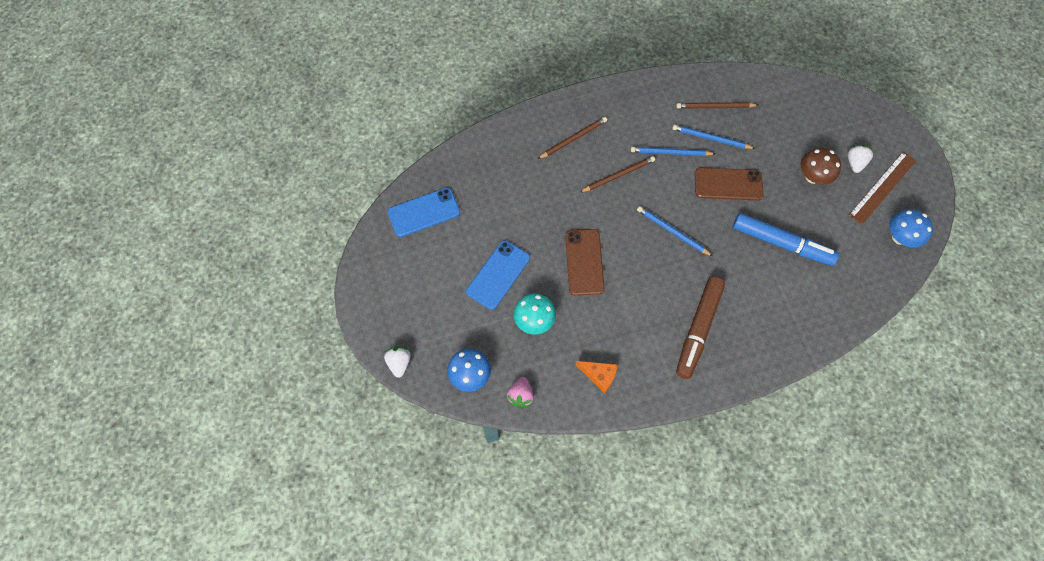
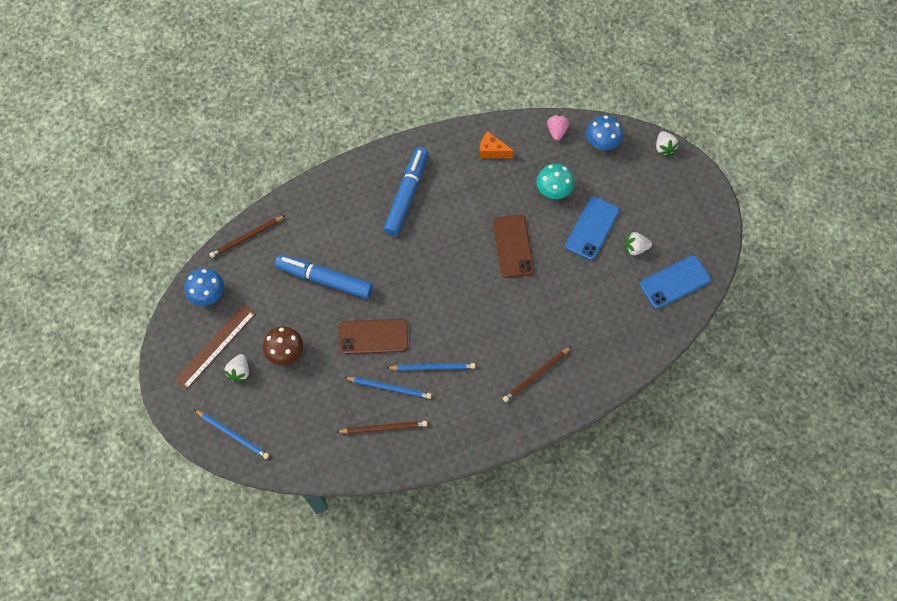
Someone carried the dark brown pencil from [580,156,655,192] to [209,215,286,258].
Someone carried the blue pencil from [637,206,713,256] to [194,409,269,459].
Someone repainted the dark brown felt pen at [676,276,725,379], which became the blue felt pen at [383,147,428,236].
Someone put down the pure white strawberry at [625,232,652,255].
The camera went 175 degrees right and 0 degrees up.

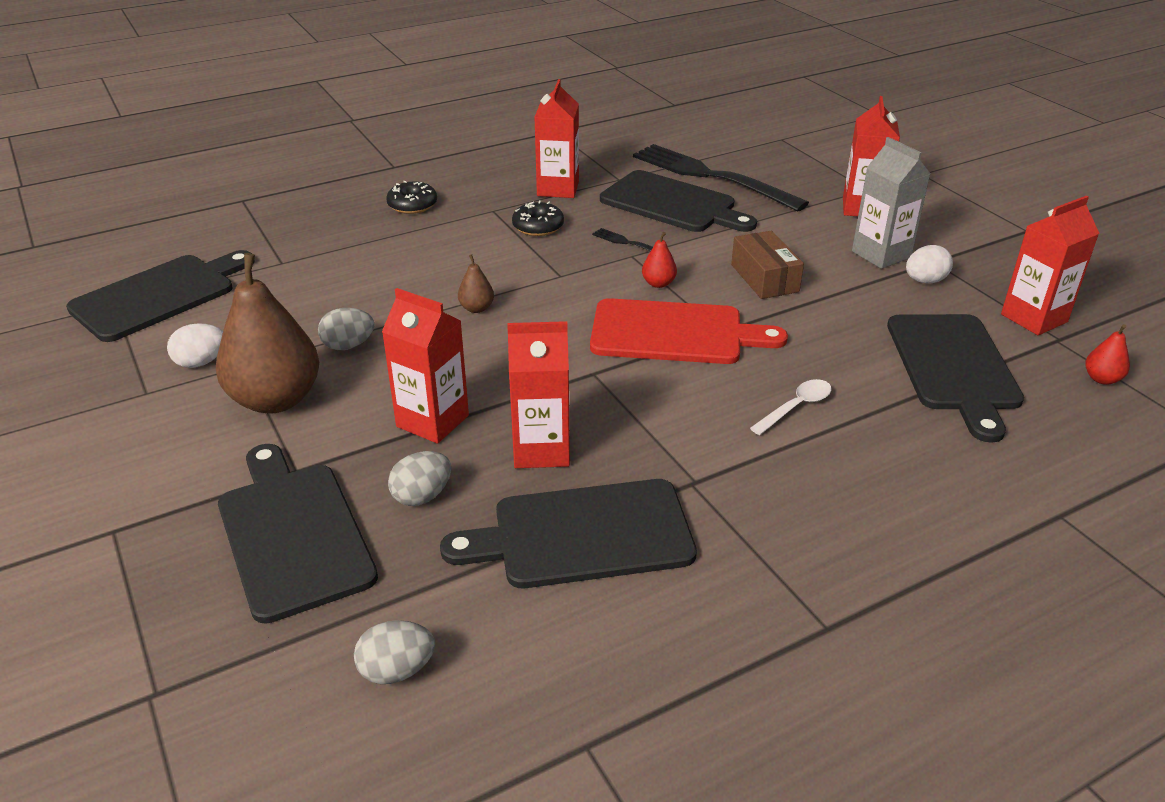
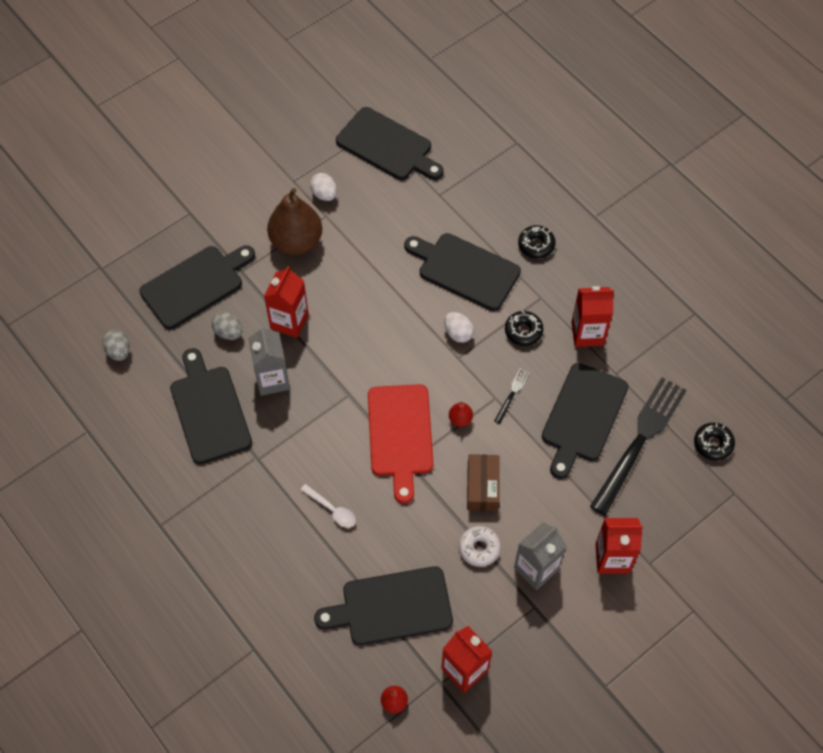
Someone took away the ash-grey egg at [318,308,374,350].
Someone took away the dark brown toy pear at [458,254,494,313].
Someone repainted the scarlet milk carton at [507,321,570,468], which became the ash-grey milk carton at [248,326,290,396].
Someone rotated the dark brown parcel at [731,231,804,299] by 60 degrees counterclockwise.
Someone carried the pure white egg from [906,245,953,283] to [444,312,474,343].
Someone put down the ebony bread board at [404,233,521,311].
Someone put down the pure white glazed donut at [459,526,501,567].
Someone put down the ebony glazed donut at [694,423,735,461].
The camera went 80 degrees right and 25 degrees up.

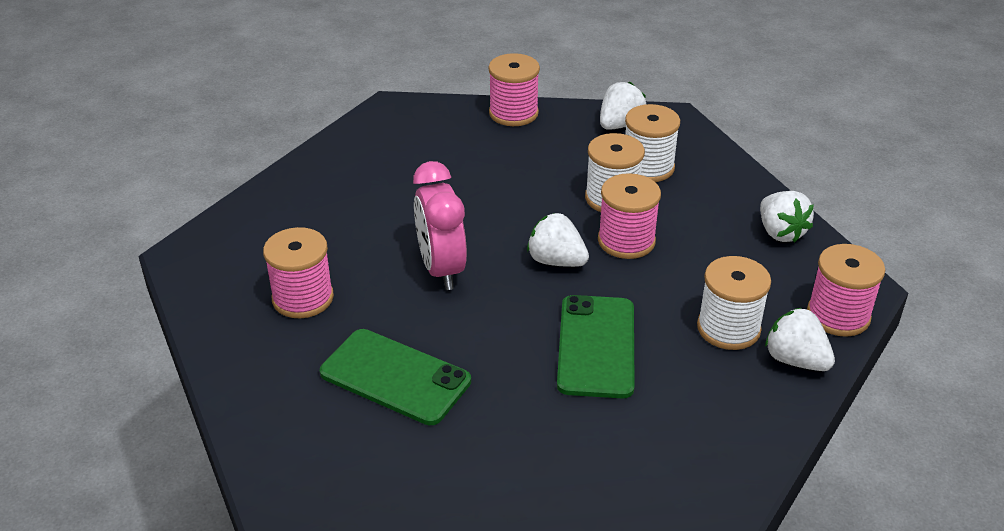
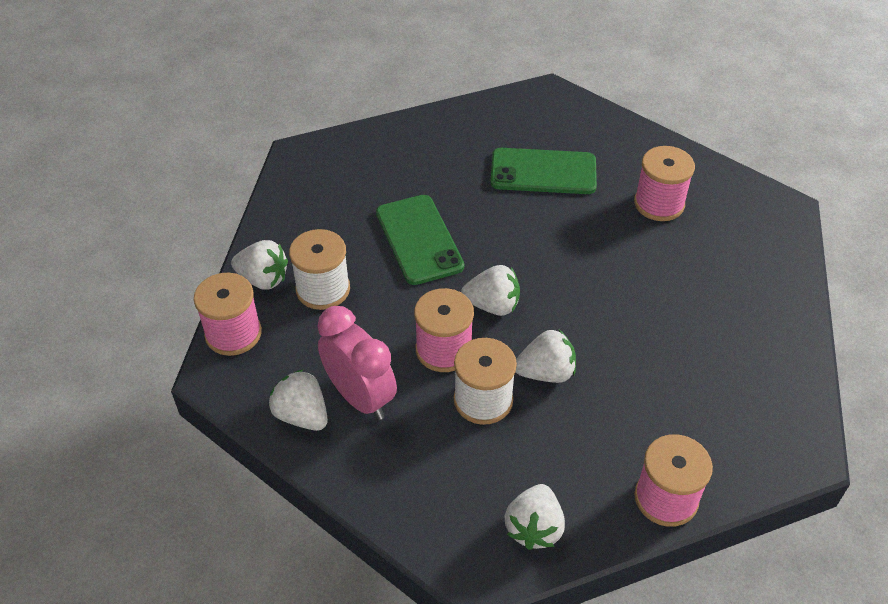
Someone carried the pink clock from [413,161,467,290] to [317,306,397,420].
Someone took away the pure white spool at [625,104,680,182].
Someone put down the pure white strawberry at [516,330,576,383].
The camera went 155 degrees right and 10 degrees up.

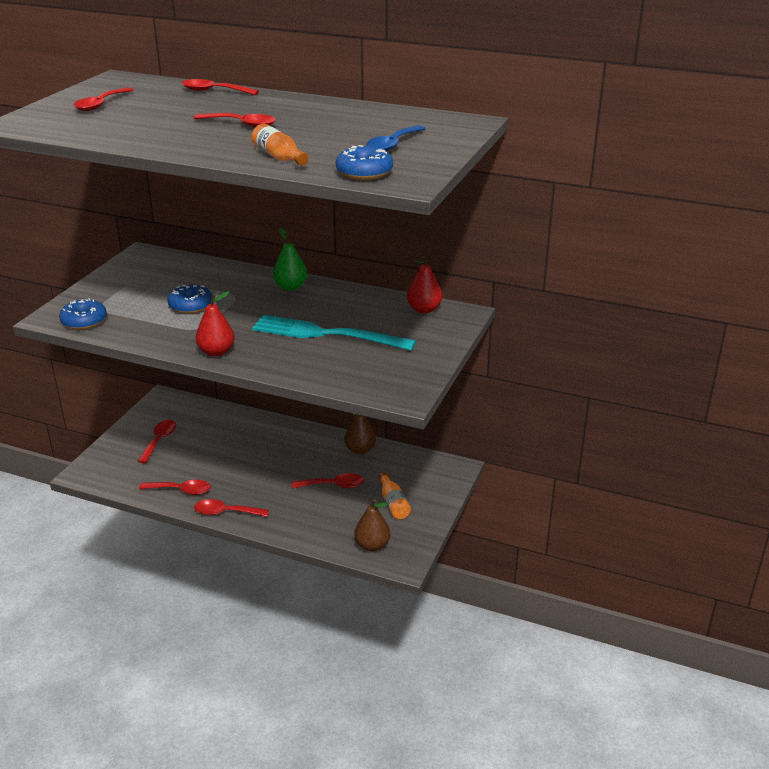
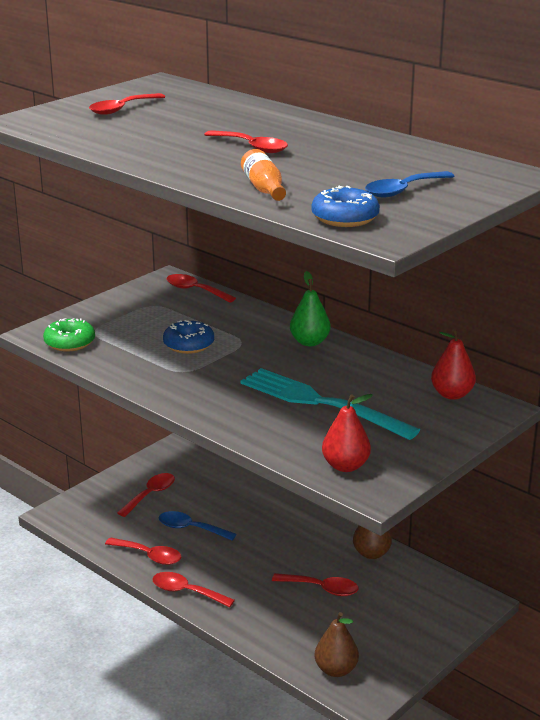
Someone repainted the blue glazed donut at [59,298,107,330], which became the leaf-green glazed donut at [43,318,95,351].
Someone carried the scarlet spoon from [182,79,259,95] to [167,274,236,303].
Someone carried the scarlet toy pear from [196,291,235,356] to [322,394,373,472].
Someone took away the orange bottle at [379,472,411,519].
Someone put down the blue spoon at [159,511,236,541].
The camera went 20 degrees right and 5 degrees down.

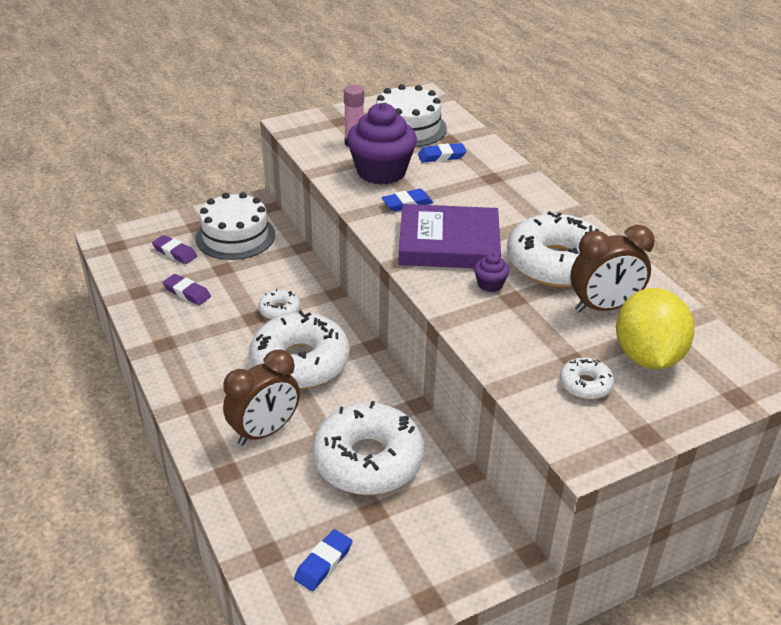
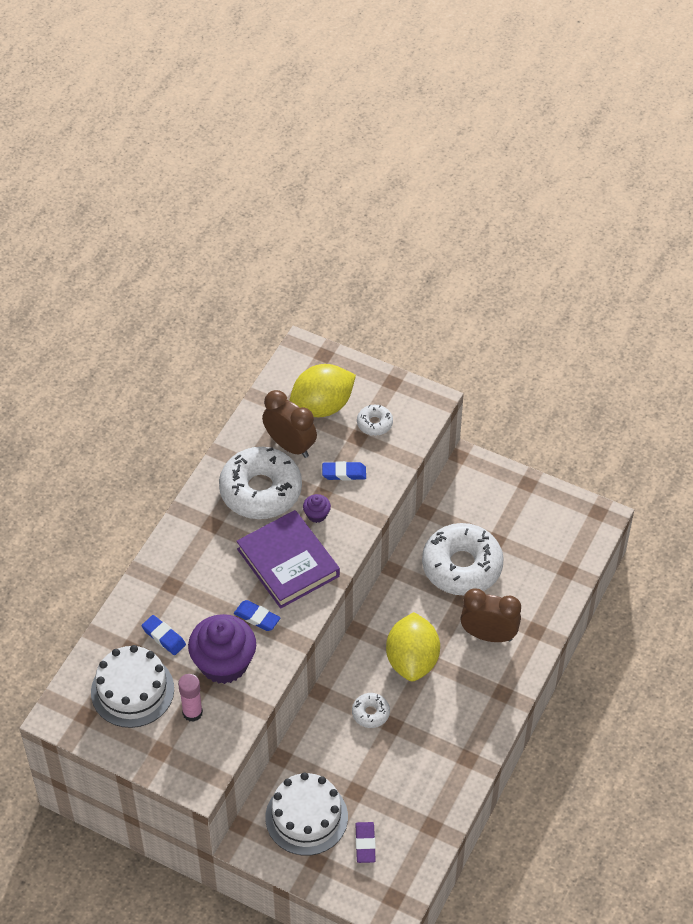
Someone took away the royal purple eraser at [163,274,211,305].
Someone swapped the pure white glazed donut at [249,310,350,389] for the yellow toy lemon at [386,612,440,681].
Someone carried the blue eraser from [294,529,352,591] to [322,461,366,480].
The camera went 125 degrees left and 15 degrees up.

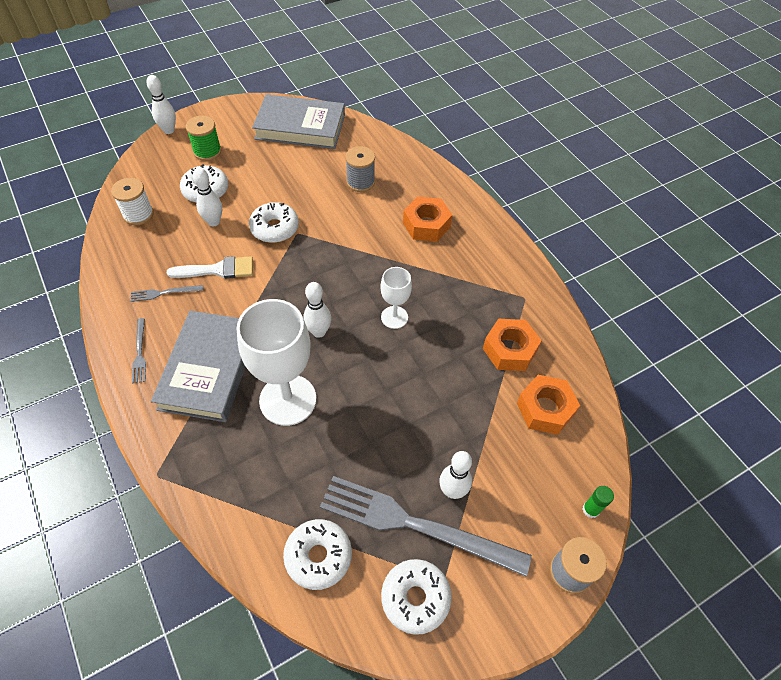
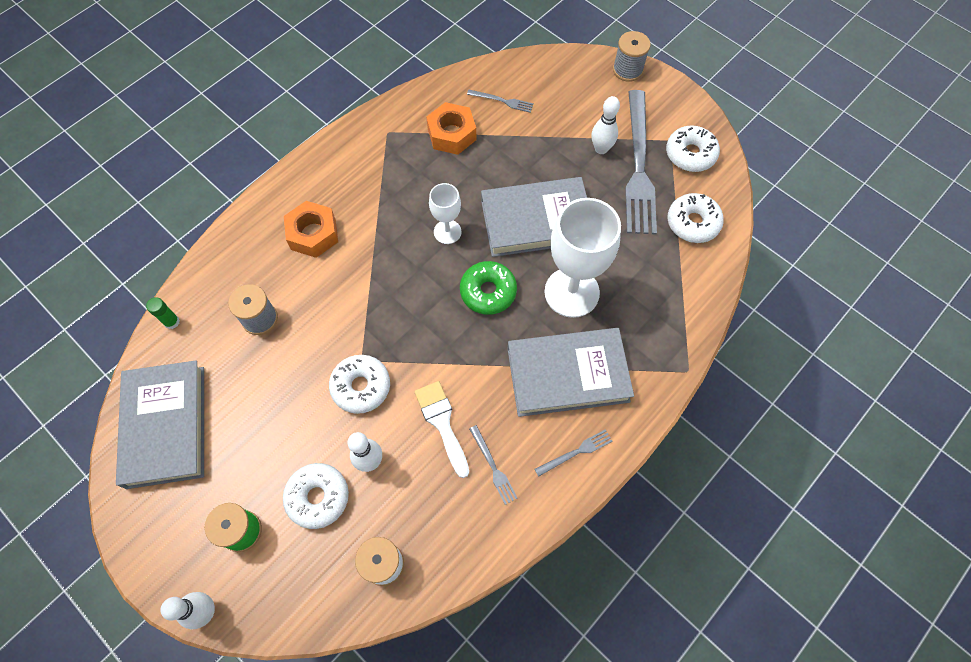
Someone swapped the pure white bowling pin at [303,282,331,338] for the leaf-green glazed donut at [460,261,517,315].
Someone swapped the orange hex nut at [517,375,580,435] for the ash-grey fork at [467,90,534,113].
Someone carried the leaf-green stick of glue from [582,486,614,518] to [146,297,180,329].
Someone put down the ash-grey hardcover at [481,177,587,257].
The camera went 105 degrees left and 10 degrees up.

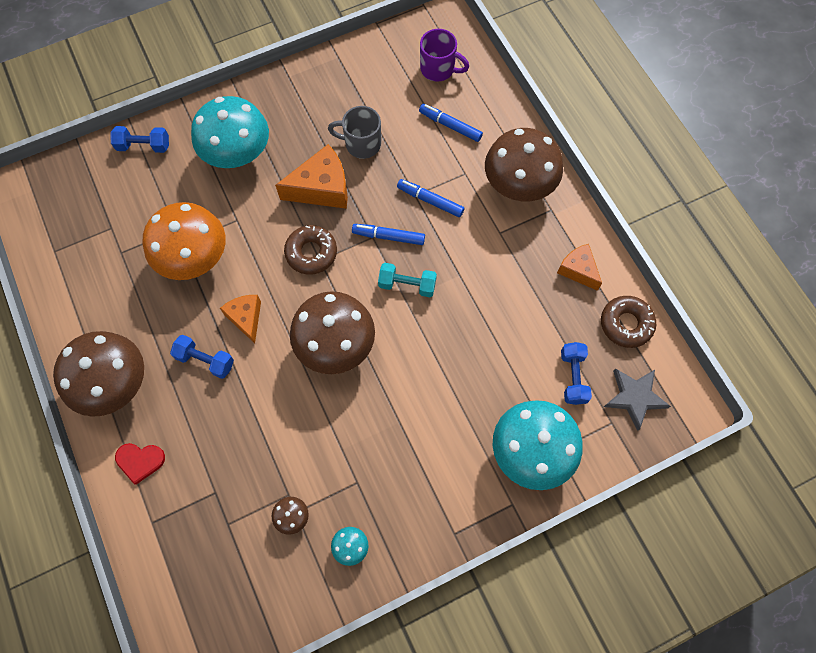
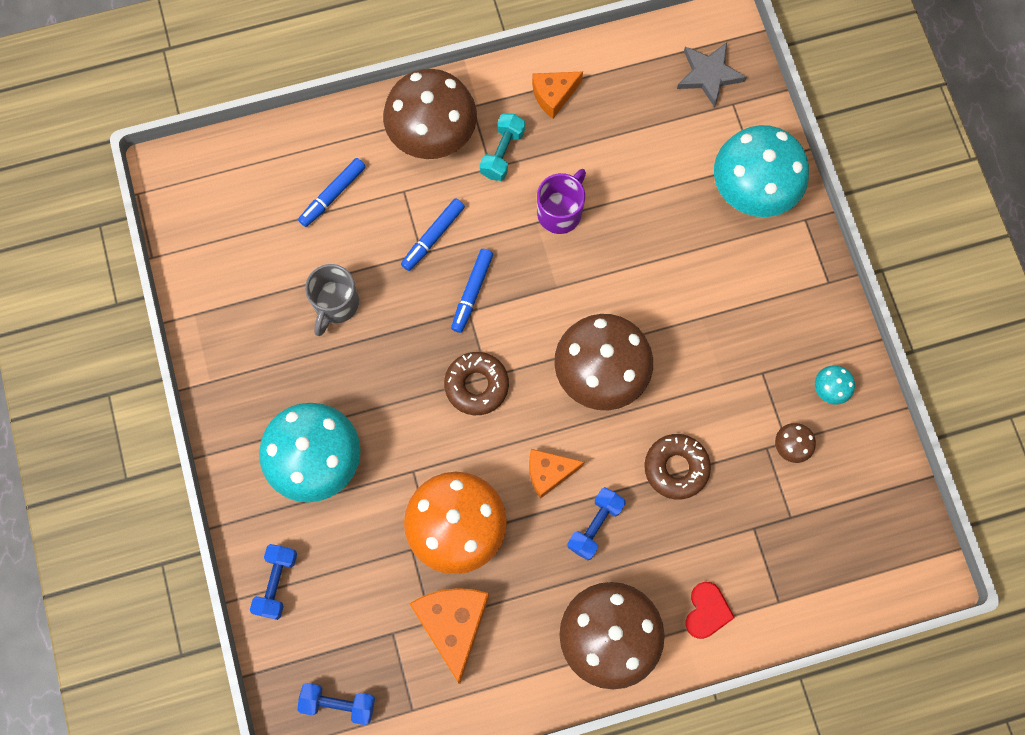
Someone carried the orange cheese from [275,144,348,209] to [409,588,489,684].
Someone carried the teal dumbbell from [378,263,437,297] to [480,113,525,181].
Someone carried the royal purple mug from [420,29,469,81] to [537,169,586,234].
Someone carried the blue dumbbell from [561,342,592,405] to [297,683,375,725].
Someone carried the dark brown glazed donut from [601,296,656,348] to [644,434,711,499].
The camera went 80 degrees left and 5 degrees up.

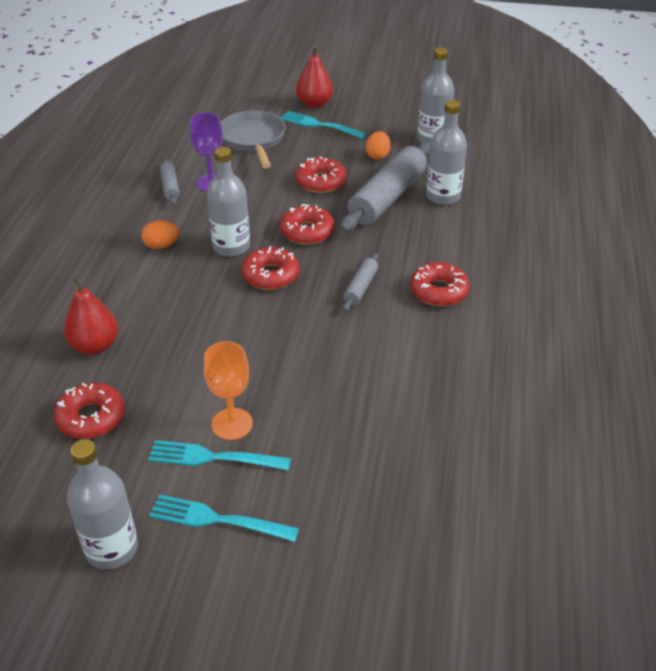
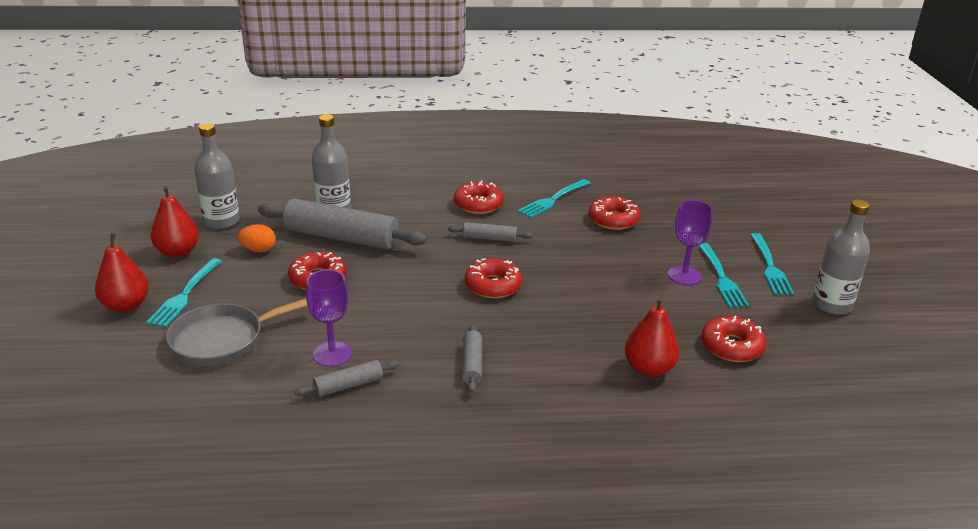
Someone swapped the orange egg at [141,220,179,249] for the ash-grey dough roller at [462,324,482,393].
Someone repainted the orange goblet at [204,341,253,440], which became the royal purple goblet at [668,200,713,285].
Someone took away the ash-grey bottle at [207,147,250,257].
Someone carried the scarlet glazed donut from [280,204,335,245] to [589,196,640,230].
Someone put down the scarlet toy pear at [151,186,199,258].
Someone put down the teal fork at [518,179,590,218].
The camera went 105 degrees left and 10 degrees down.

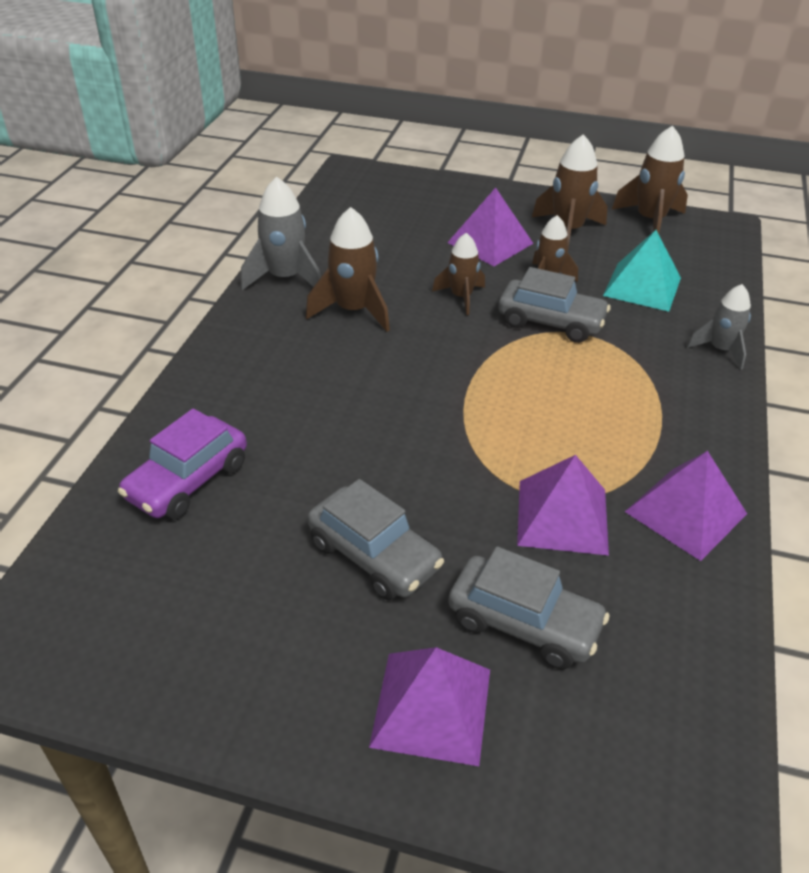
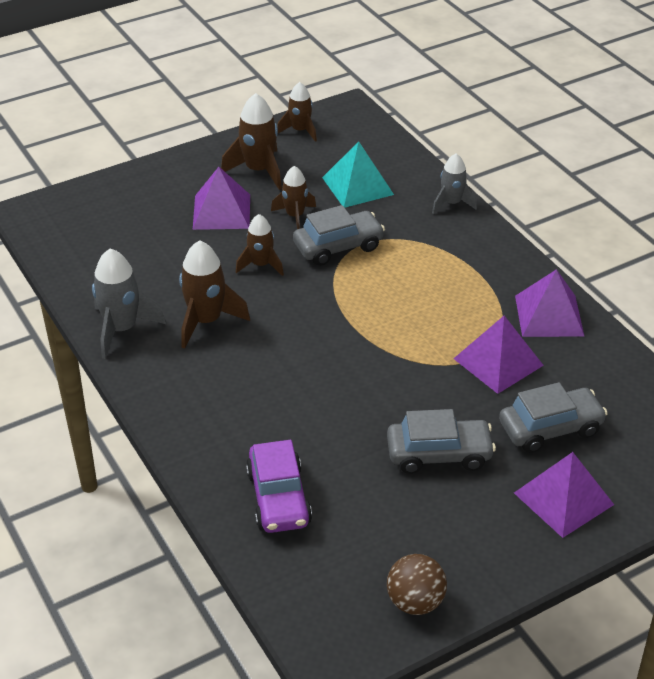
Someone scaled the dark brown toy rocket at [612,125,688,234] by 0.65.
Someone put down the dark brown ball at [387,554,447,615].
The camera went 45 degrees left and 0 degrees up.

